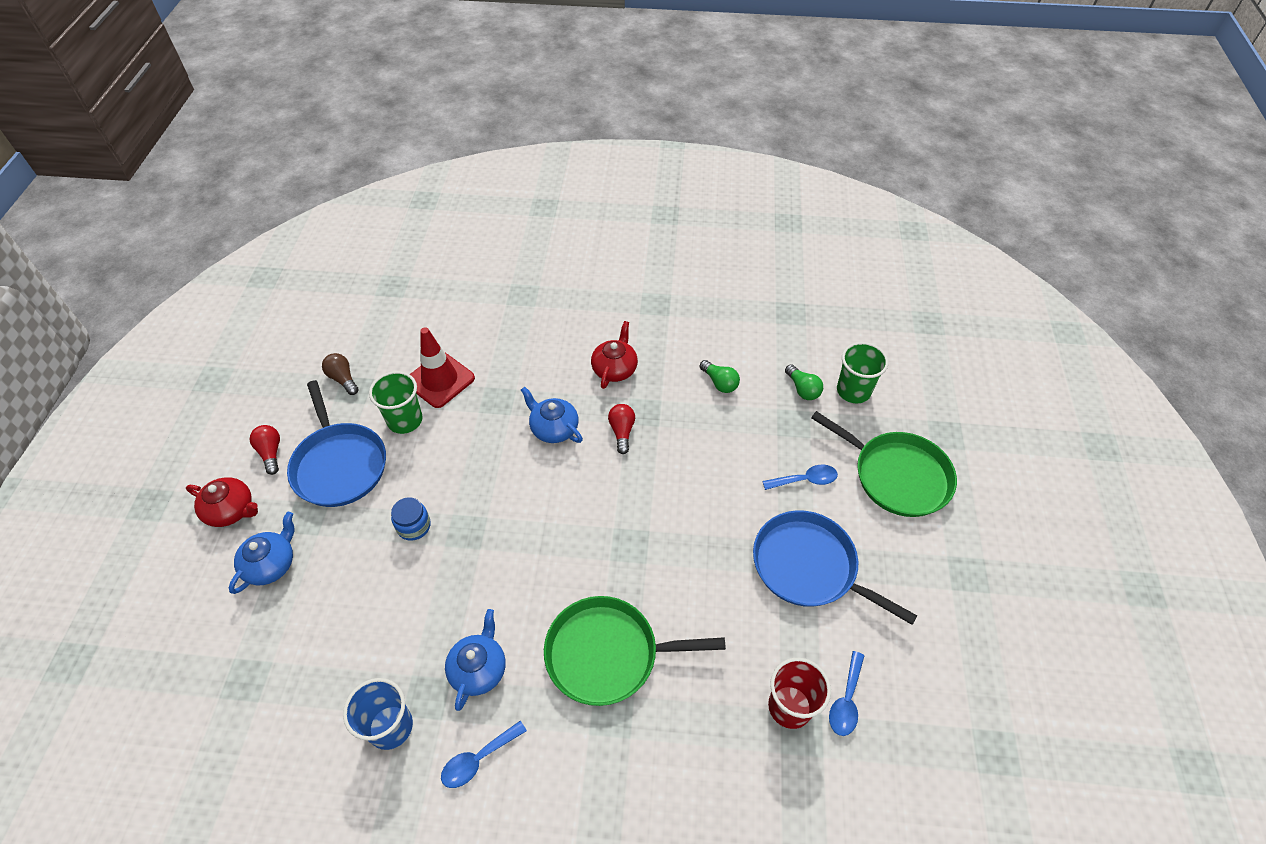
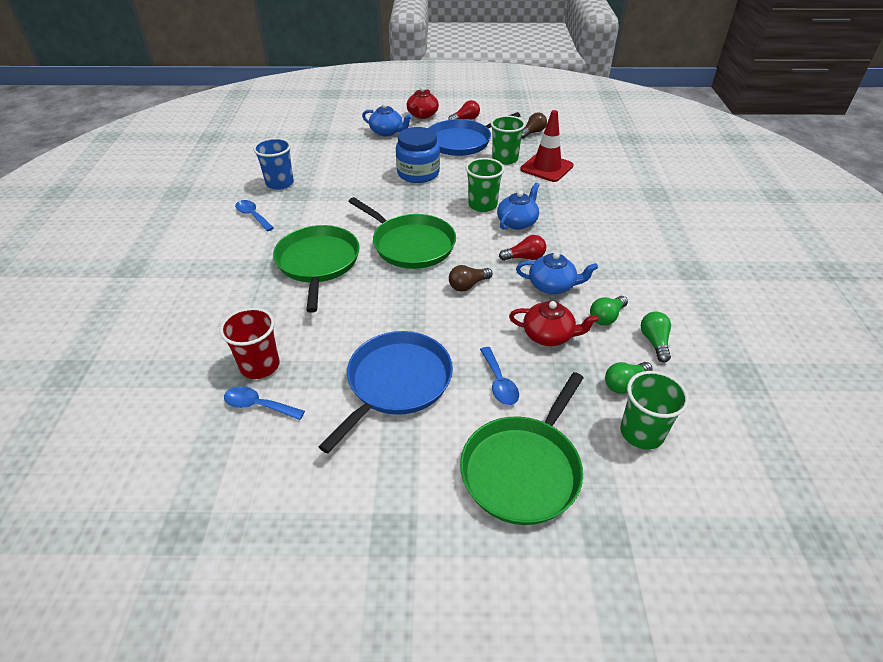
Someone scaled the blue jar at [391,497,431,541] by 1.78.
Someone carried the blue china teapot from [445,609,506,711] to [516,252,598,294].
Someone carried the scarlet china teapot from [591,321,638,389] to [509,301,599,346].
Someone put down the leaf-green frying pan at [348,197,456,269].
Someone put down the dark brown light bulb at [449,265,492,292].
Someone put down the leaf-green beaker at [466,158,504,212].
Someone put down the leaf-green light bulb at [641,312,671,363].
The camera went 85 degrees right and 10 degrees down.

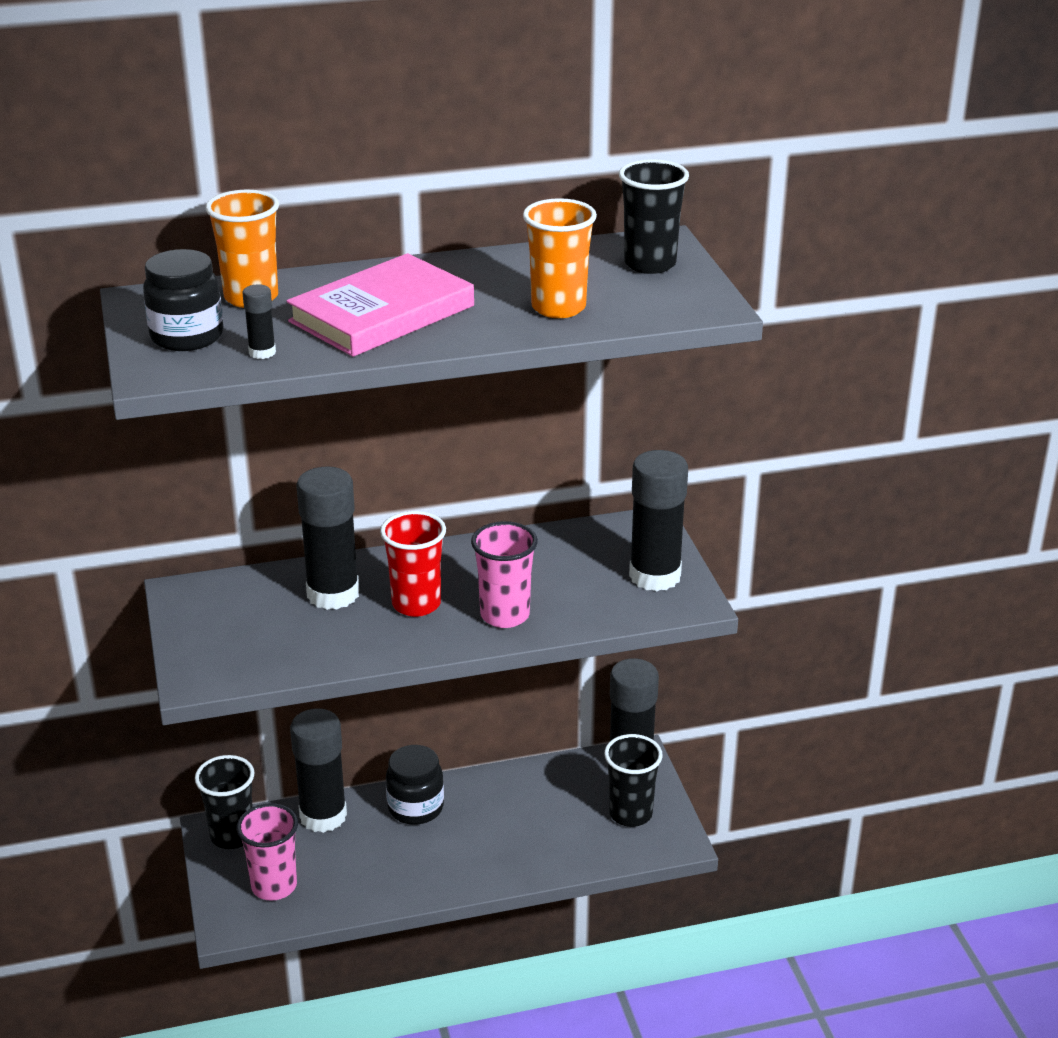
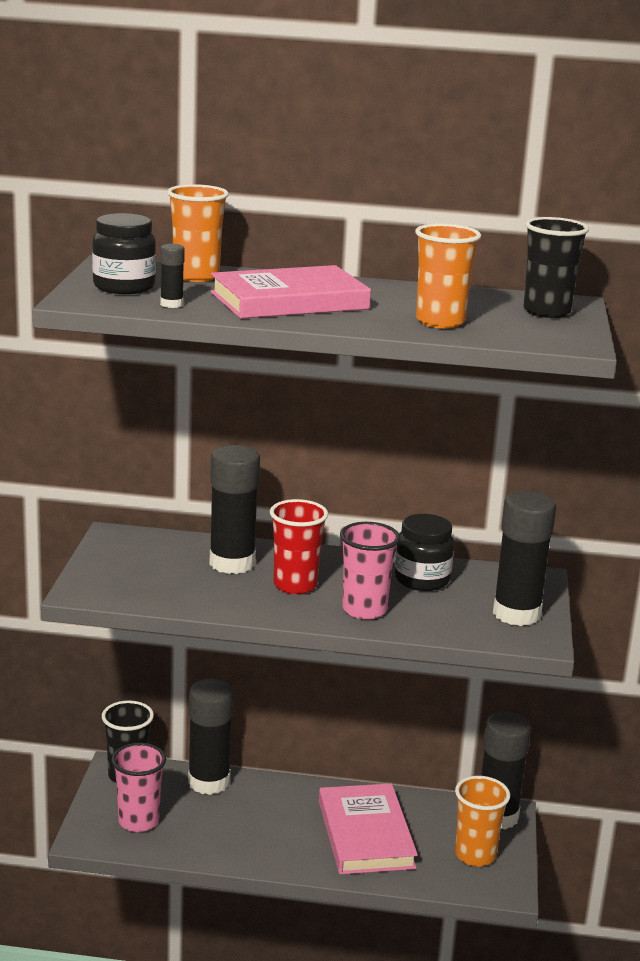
Someone carried the ebony jar from [386,745,444,825] to [395,514,454,591].
Someone repainted the ebony beaker at [604,734,663,827], which became the orange beaker at [455,776,510,867].
Someone put down the pink hardcover at [319,783,418,875].
The camera went 20 degrees right and 10 degrees down.

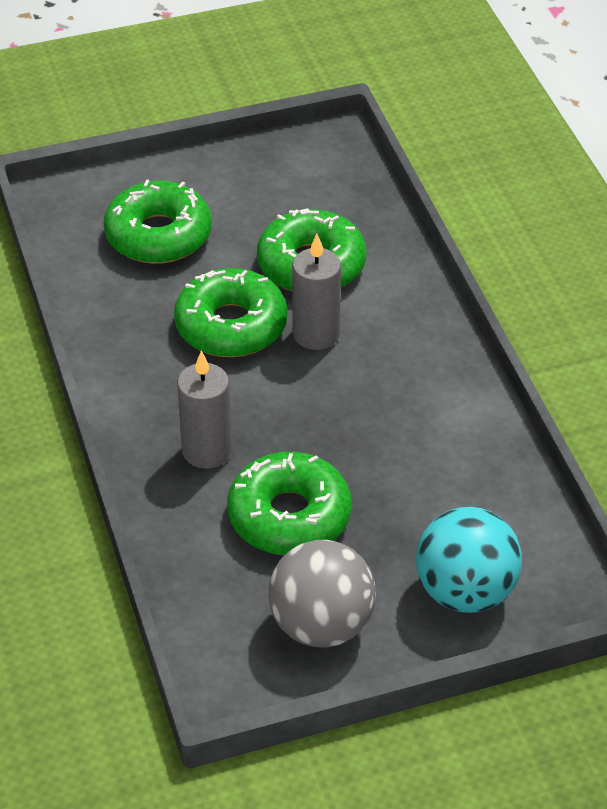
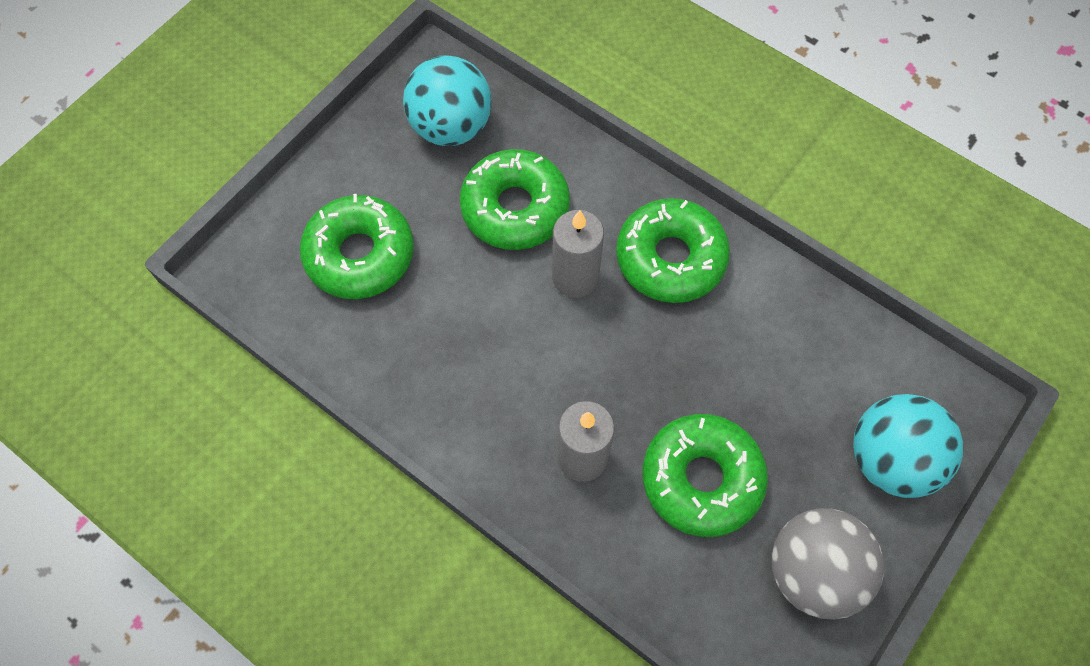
Someone carried the leaf-green glazed donut from [174,268,287,357] to [616,198,730,303].
Someone put down the teal ball at [403,55,491,146].
The camera went 35 degrees left and 20 degrees up.

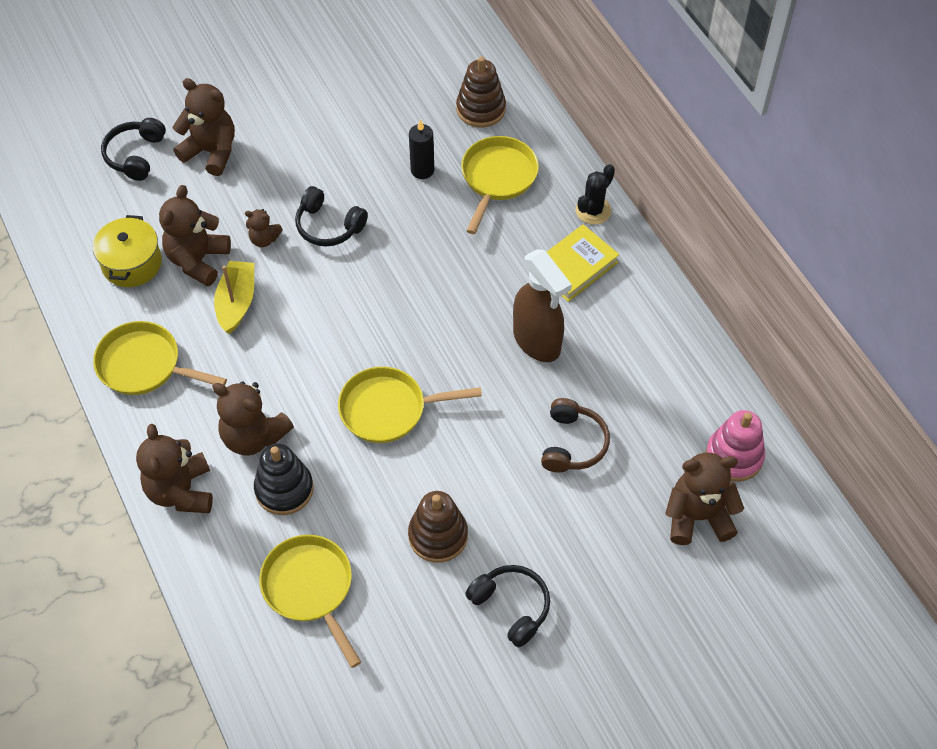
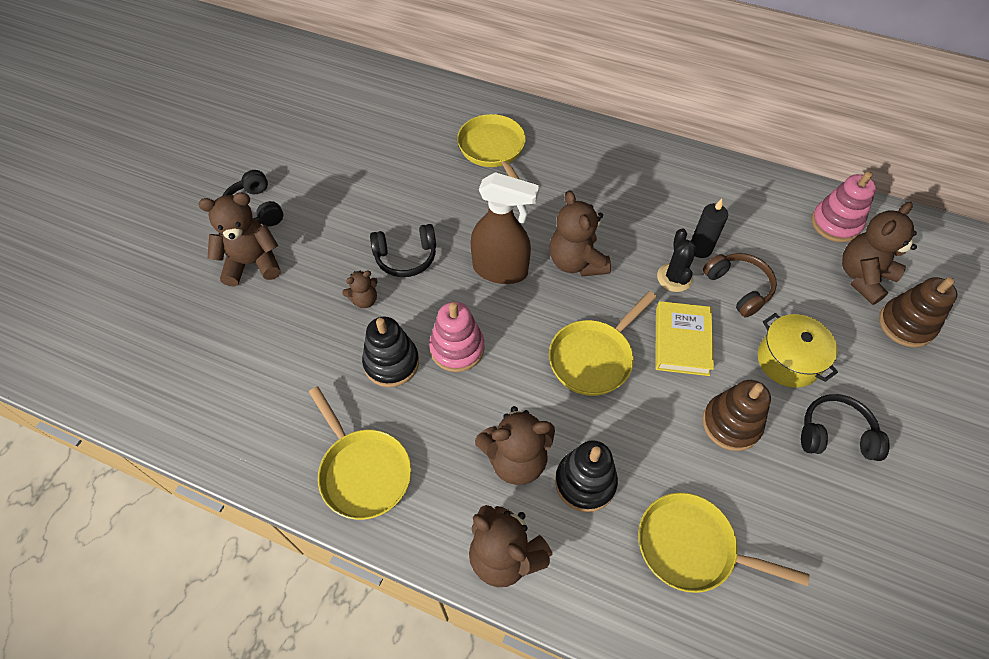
Someone carried the yellow pot from [93,215,162,287] to [758,313,838,388].
Someone rotated the yellow frying pan at [93,321,227,395] by 105 degrees counterclockwise.
Someone carried the ebony headphones from [101,118,166,181] to [222,170,283,226].
Someone carried the dark brown stuffed bear from [159,185,231,286] to [550,190,611,276].
Someone swapped the yellow boat at [214,261,254,334] for the ebony ring stacker at [362,317,419,387].
Someone carried the ebony pillar candle from [409,119,434,179] to [691,199,728,258].
Someone carried the dark brown ring stacker from [456,56,506,128] to [879,277,958,347].
Someone carried the dark brown sprayer from [513,249,572,362] to [471,172,540,284].
Someone carried the yellow hardcover from [547,224,619,302] to [655,301,714,376].
Someone carried the ebony cactus from [576,164,615,225] to [657,228,697,292].
Someone put down the pink ring stacker at [429,302,485,372].
The camera went 40 degrees left and 0 degrees up.

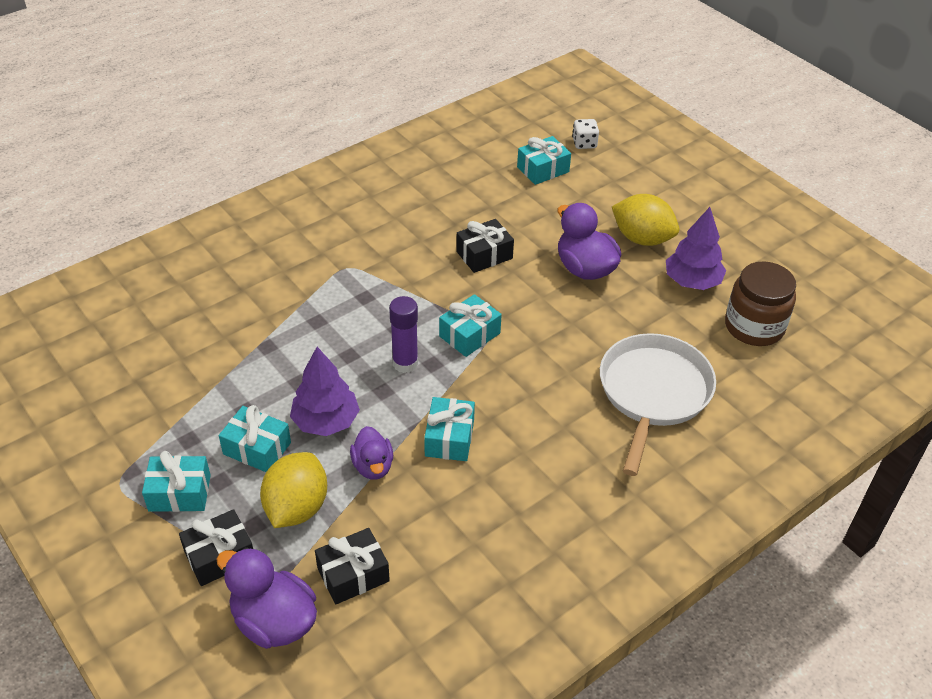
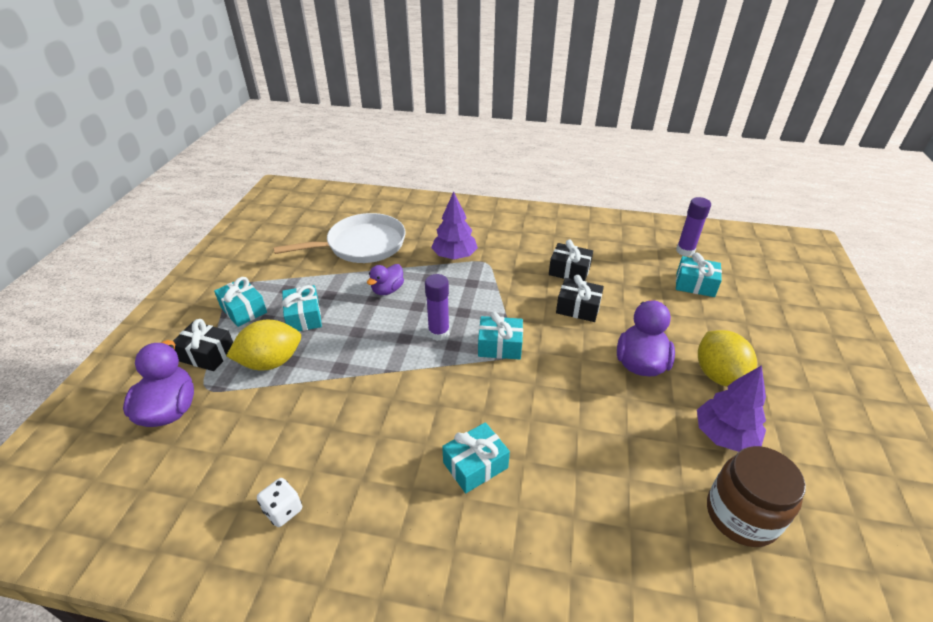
Someone carried the royal purple toy tree from [290,347,360,436] to [431,191,478,259].
Someone carried the ebony gift from [315,528,390,605] to [549,239,593,281].
Someone carried the royal purple duck from [350,426,393,480] to [367,264,404,295].
Someone carried the teal gift from [424,397,475,461] to [442,422,510,493].
Someone carried the pure white die from [572,119,599,149] to [257,478,302,527].
Someone carried the pure white frying pan from [600,333,716,476] to [273,213,406,263].
Someone put down the royal purple stick of glue at [676,197,711,257].
The camera went 50 degrees right and 5 degrees down.

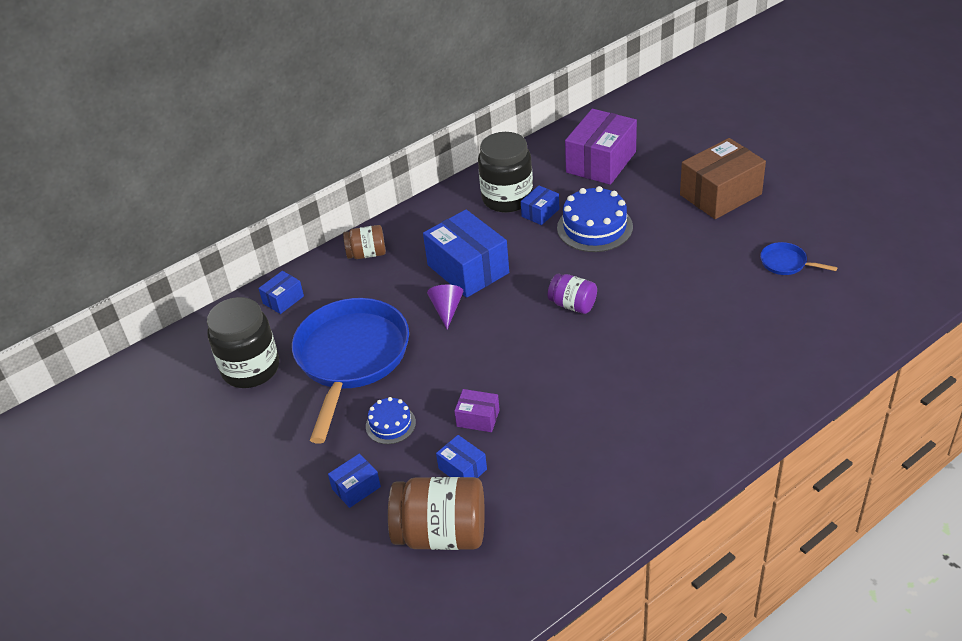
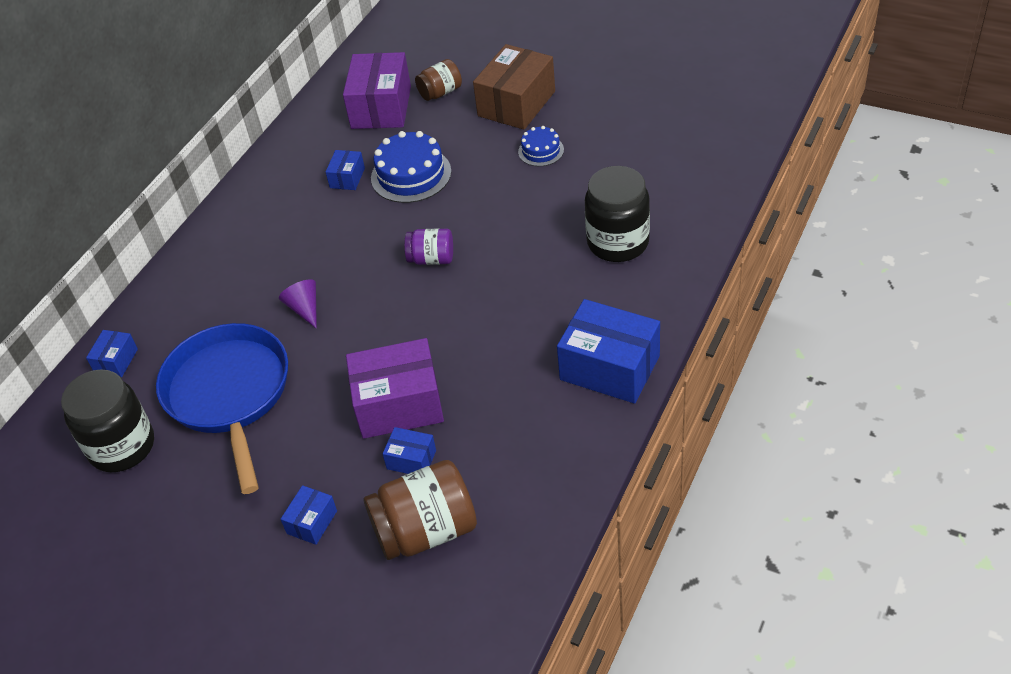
Someone carried the dark brown jar from [343,225,386,259] to [415,59,462,101].
Someone carried the blue gateau from [366,397,416,444] to [518,126,564,166].
Someone carried the blue parcel from [423,210,509,298] to [557,299,660,404].
Someone scaled the royal purple parcel at [454,389,500,432] by 2.06.
Someone carried the ebony jar from [478,132,533,213] to [585,166,650,262].
Someone took away the blue frying pan at [760,242,838,275].
The camera went 25 degrees left and 5 degrees up.

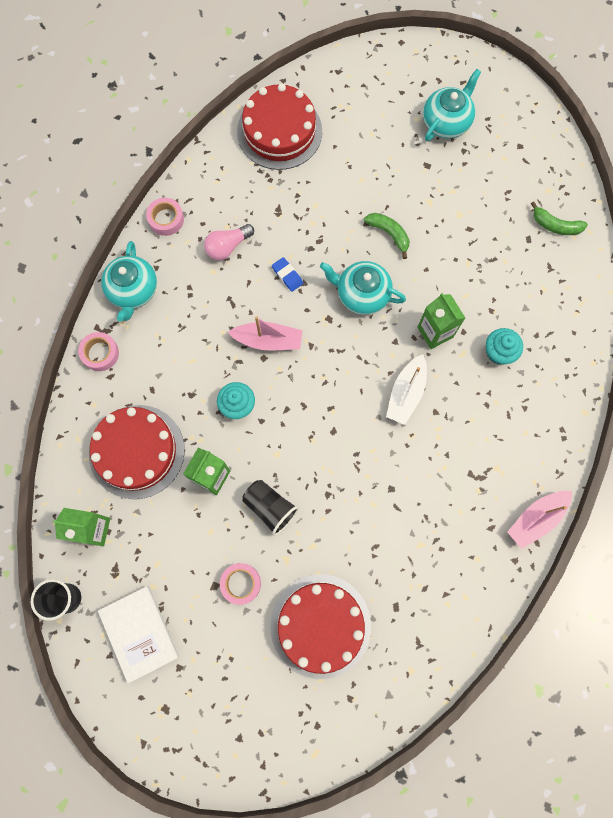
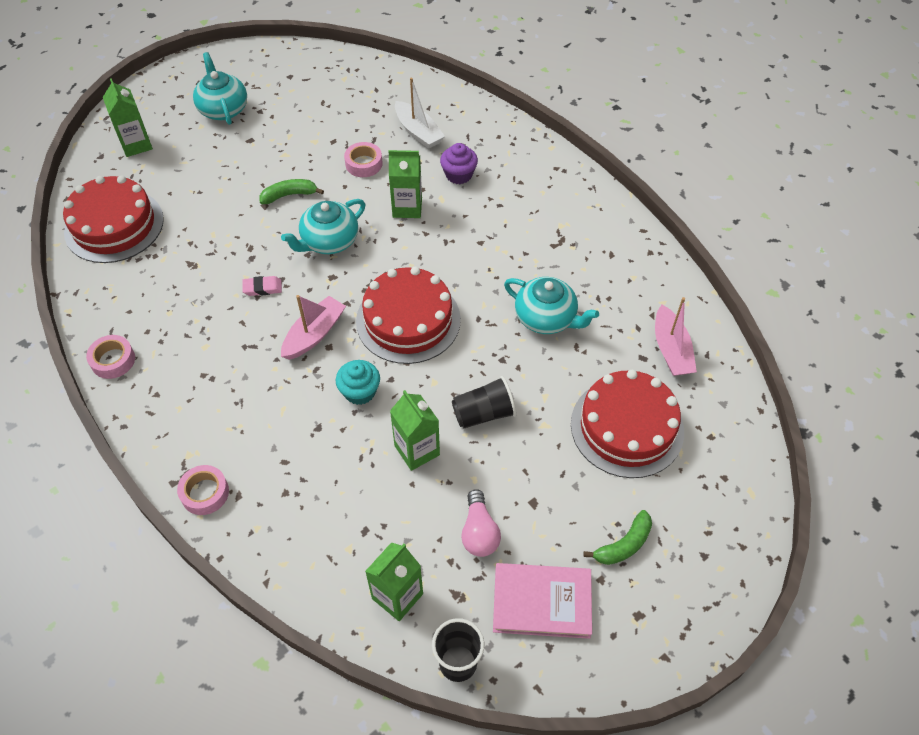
Someone carried the scarlet gateau from [89,405,185,499] to [356,267,461,364].
Someone repainted the pure white hardcover at [98,586,179,683], which became the pink hardcover at [493,563,592,639].
Someone carried the teal china teapot from [101,241,157,321] to [504,277,599,334].
Someone carried the pink light bulb from [204,224,254,260] to [461,489,501,557].
Someone carried the pink roll of tape from [220,563,261,605] to [344,142,383,177].
Someone repainted the blue eraser at [272,257,303,292], which became the pink eraser at [242,276,282,296].
Someone carried the pure white boat from [386,354,427,425] to [395,78,445,149].
Someone repainted the teal cupcake at [486,328,523,365], which became the royal purple cupcake at [440,143,478,184].
Someone carried the pink boat from [508,491,572,549] to [655,297,697,376].
Someone carried the leaf-green banana from [531,202,588,235] to [583,510,652,565].
Someone put down the leaf-green milk carton at [103,78,153,157].
The camera went 60 degrees left and 20 degrees down.

